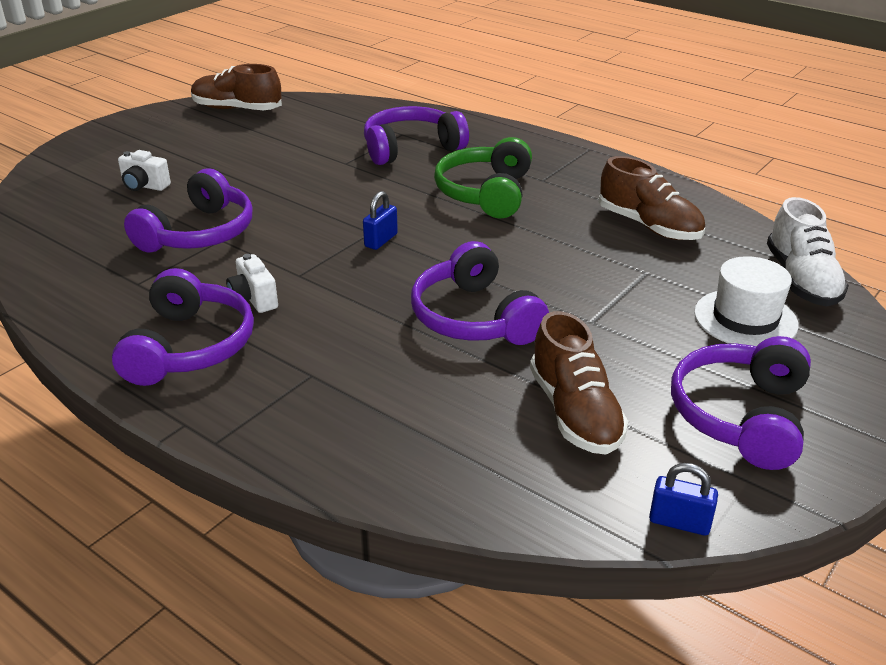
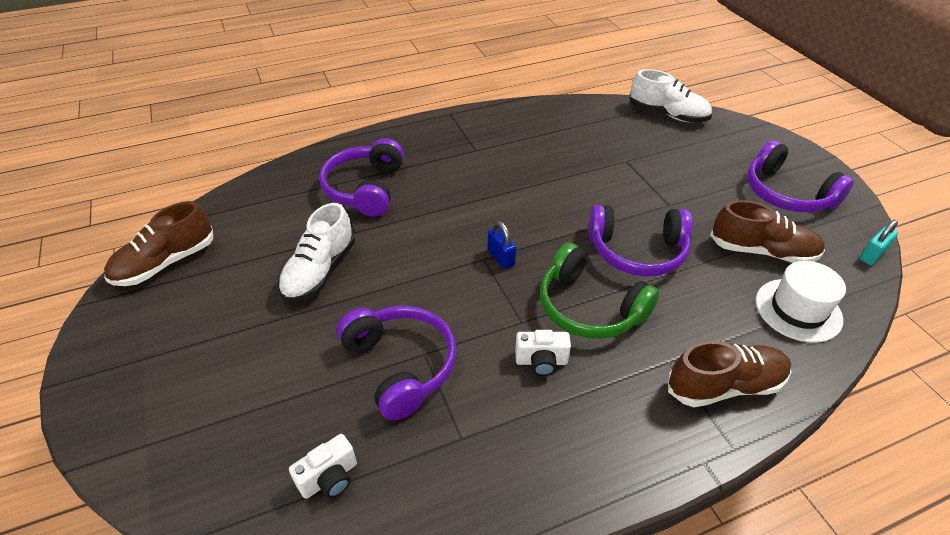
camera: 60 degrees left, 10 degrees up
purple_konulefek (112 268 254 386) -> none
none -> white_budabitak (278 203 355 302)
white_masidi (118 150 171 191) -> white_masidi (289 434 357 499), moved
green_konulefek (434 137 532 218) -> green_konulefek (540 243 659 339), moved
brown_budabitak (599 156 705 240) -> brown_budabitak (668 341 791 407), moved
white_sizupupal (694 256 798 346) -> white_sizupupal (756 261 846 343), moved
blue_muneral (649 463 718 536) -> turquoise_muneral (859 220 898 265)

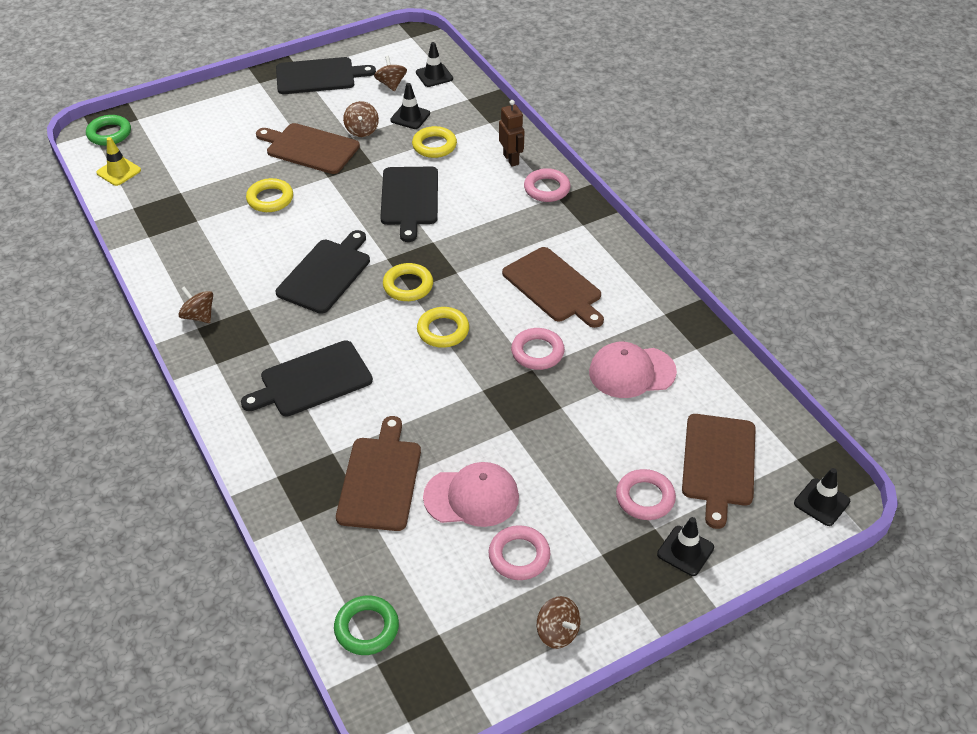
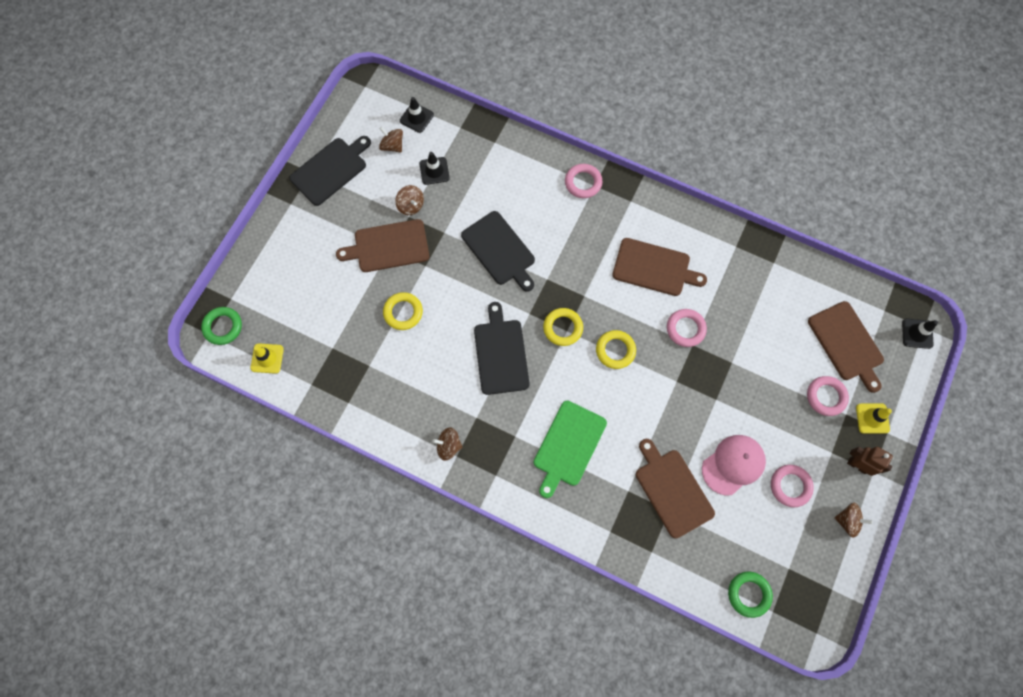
camera: 35 degrees left, 25 degrees up
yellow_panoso (412 126 457 158) -> none
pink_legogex (589 342 677 398) -> none
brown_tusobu (499 100 524 166) -> brown_tusobu (847 447 893 476), moved
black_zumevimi (241 340 373 416) -> green_zumevimi (534 401 607 498)
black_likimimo (657 517 714 576) -> yellow_likimimo (856 404 892 434)

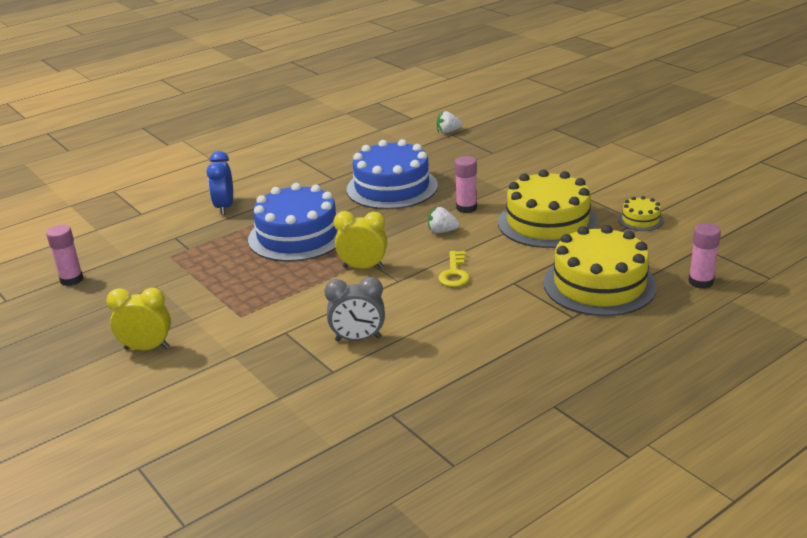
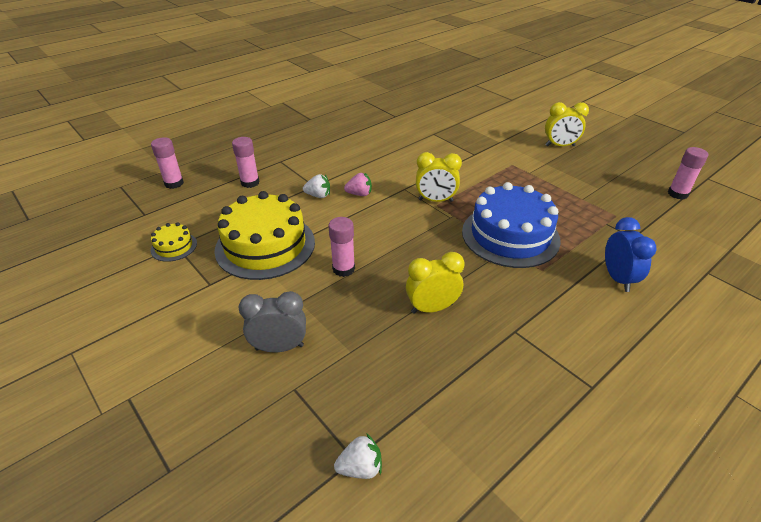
camera: 175 degrees right, 10 degrees up
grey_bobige (324 277 385 341) -> grey_bobige (239 291 306 352), moved
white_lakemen (428 207 459 233) -> white_lakemen (303 174 330 198), moved
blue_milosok (347 139 438 209) -> yellow_bobige (406 252 464 314)
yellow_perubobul (438 251 470 287) -> pink_lakemen (344 173 372 196)
yellow_milosok (544 225 657 316) -> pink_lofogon (232 137 260 188)

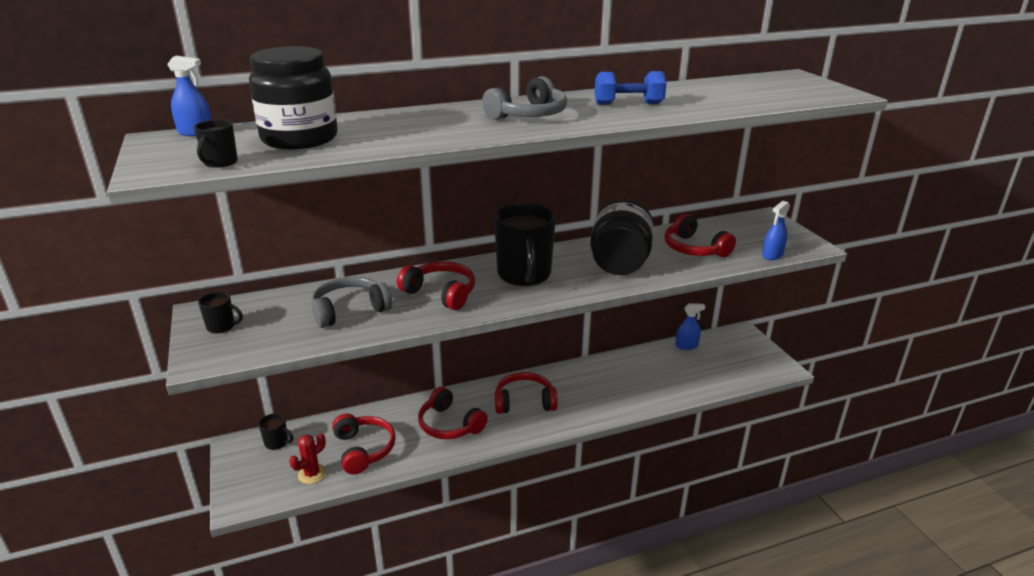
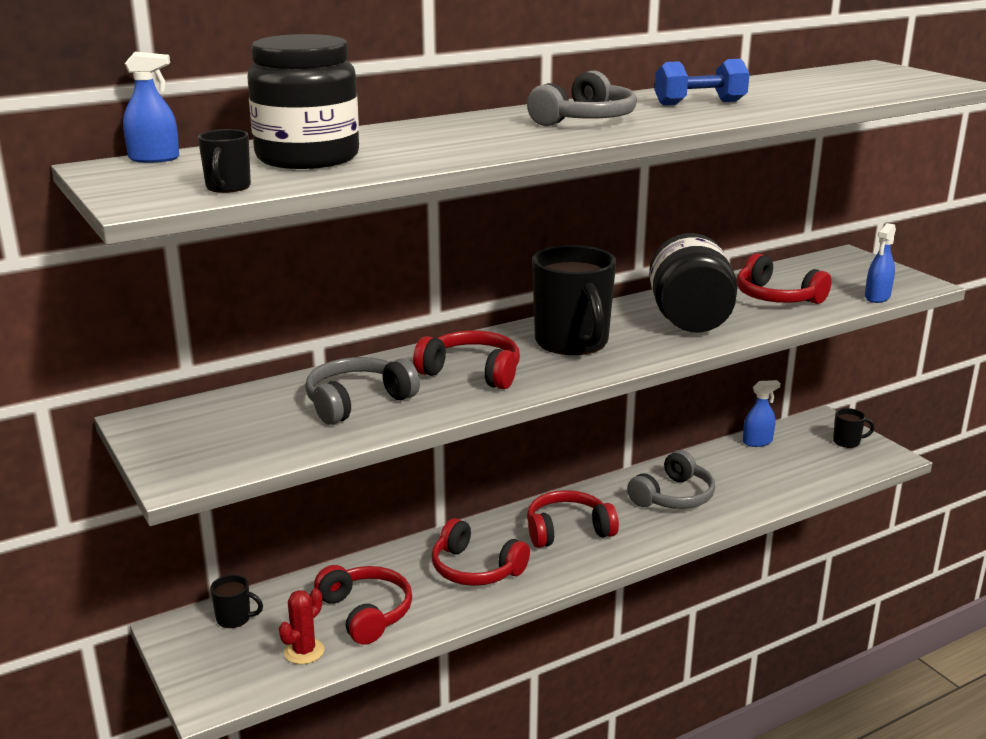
camera: 10 degrees left, 5 degrees down
none -> grey_konulefek (627 450 715 509)
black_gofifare (198 292 243 334) -> black_gofifare (833 408 875 448), moved

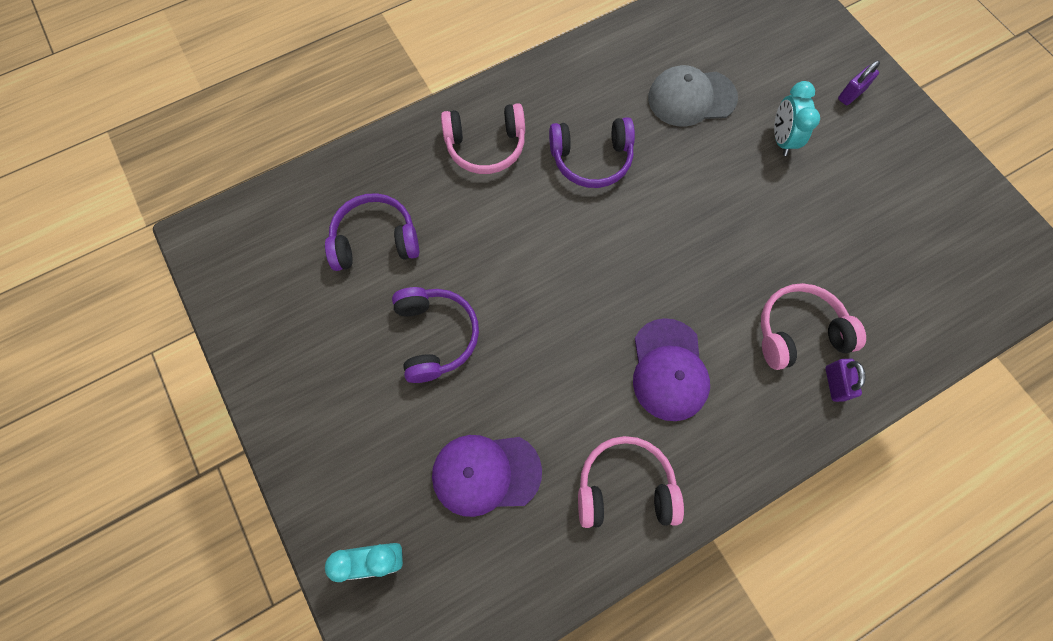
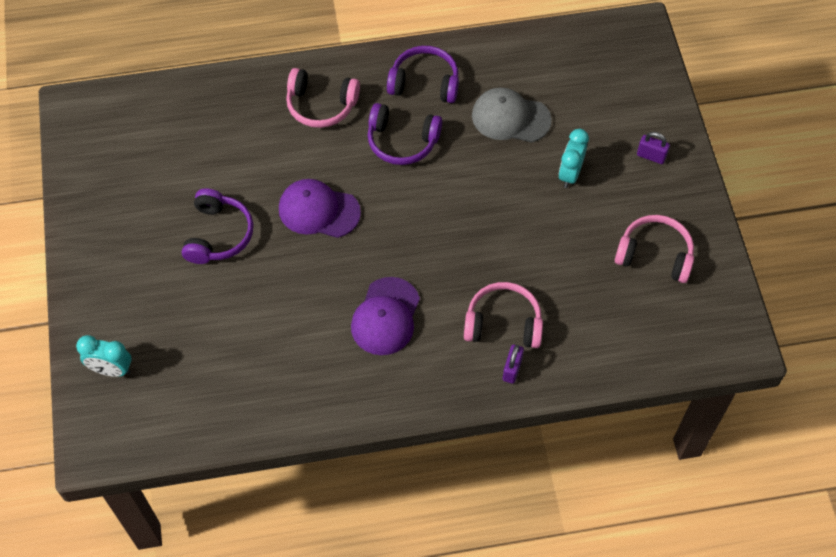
camera: 20 degrees right, 10 degrees down
purple_konulefek (325 193 419 271) -> purple_konulefek (387 46 459 103), moved
purple_legogex (432 435 542 517) -> purple_legogex (279 179 361 238), moved
pink_konulefek (578 436 684 528) -> pink_konulefek (615 215 694 283), moved
purple_muneral (838 61 880 105) -> purple_muneral (637 132 670 164), 45 degrees clockwise

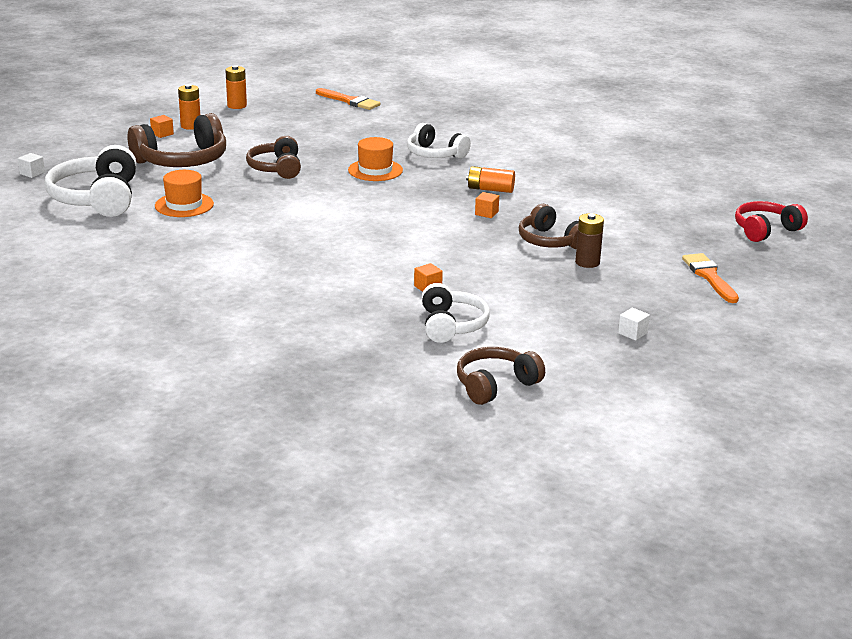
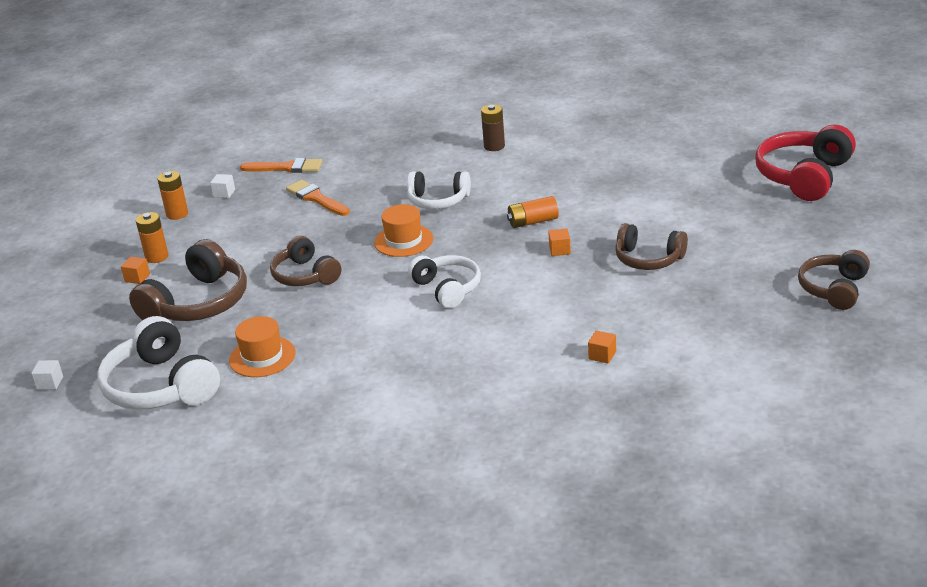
camera: 25 degrees left, 5 degrees up
white_konulefek (422 283 490 343) -> white_konulefek (408 255 481 308), moved
brown_konulefek (457 347 545 405) -> brown_konulefek (798 250 870 310), moved
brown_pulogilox (575 213 604 268) -> brown_pulogilox (481 104 505 151), moved
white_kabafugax (618 308 650 341) -> white_kabafugax (210 174 235 198), moved
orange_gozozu (682 253 739 303) -> orange_gozozu (286 180 350 216), moved
red_konulefek (735 201 808 242) -> red_konulefek (755 124 856 201), x1.55

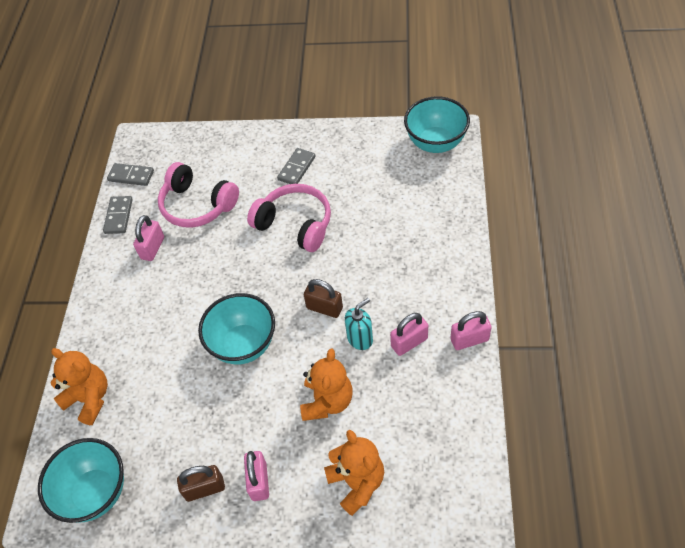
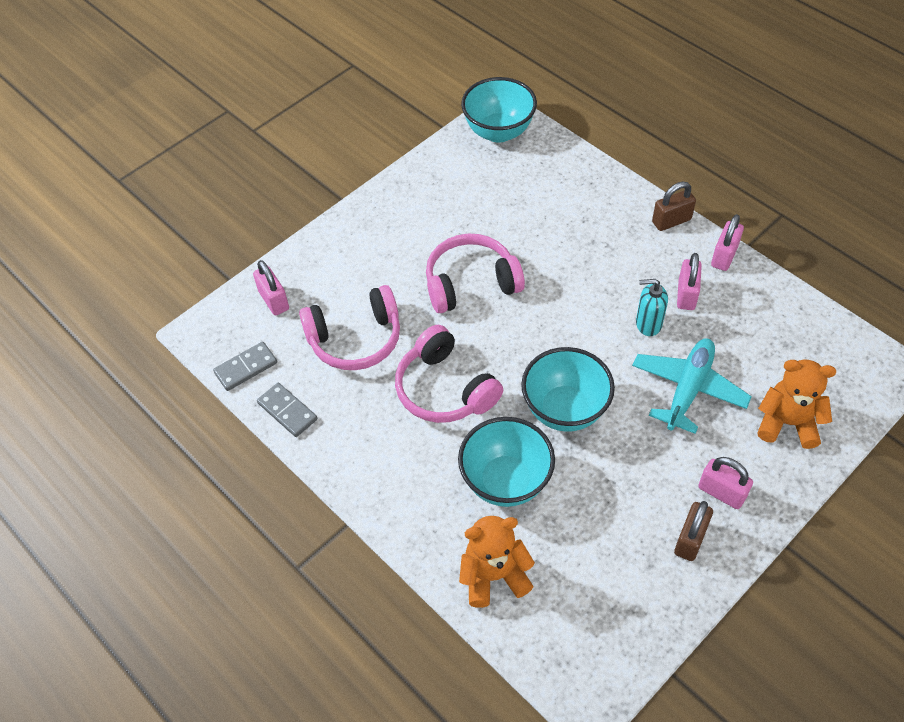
camera: 50 degrees left, 0 degrees up
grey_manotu (277 148 316 184) -> none
none -> pink_konulefek (395 325 503 423)
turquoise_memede (38 438 124 523) -> turquoise_memede (458 417 555 507), moved
pink_muneral (133 215 164 261) -> pink_muneral (253 260 289 315), moved
brown_muneral (304 279 343 318) -> brown_muneral (652 182 696 231), moved
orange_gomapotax (300 348 352 421) -> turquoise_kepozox (632 339 752 434)
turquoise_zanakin (345 298 373 350) -> turquoise_zanakin (636 279 668 336), 90 degrees counterclockwise

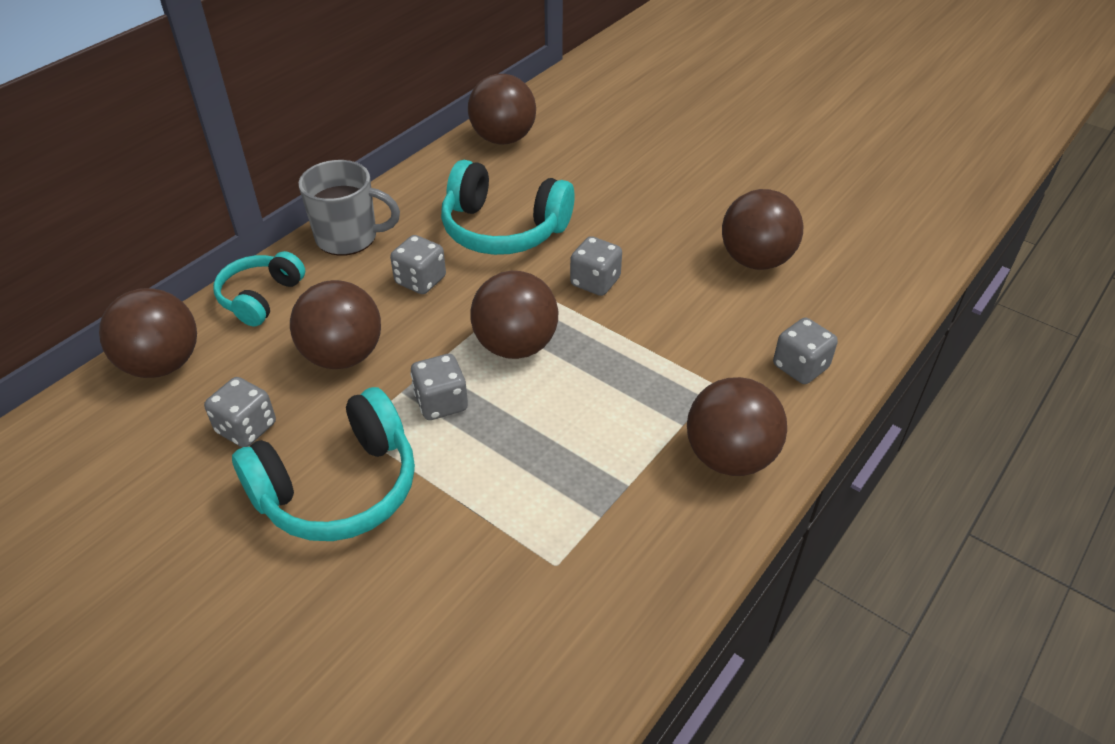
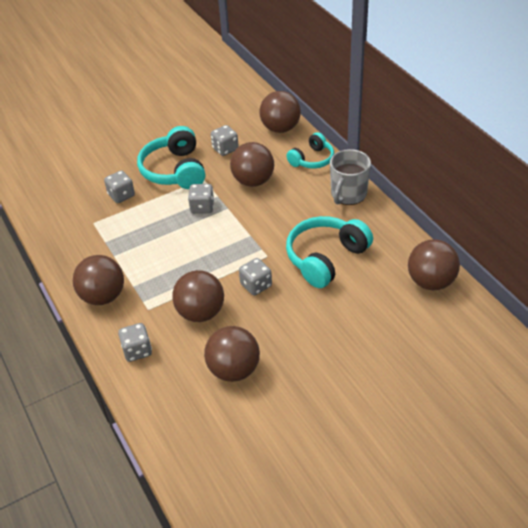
camera: 115 degrees right, 0 degrees up
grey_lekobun (390 235 446 294) -> grey_lekobun (104 170 135 203), moved
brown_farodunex (470 271 558 359) -> brown_farodunex (172 270 224 322), moved
turquoise_konulefek (213 251 305 326) -> turquoise_konulefek (287 132 334 169), 90 degrees clockwise

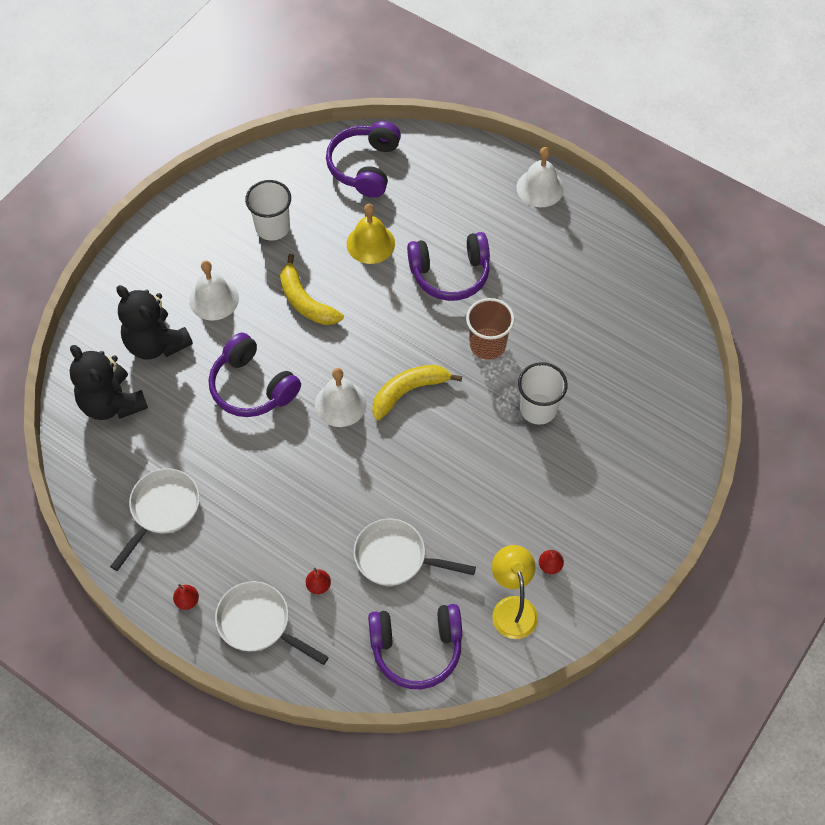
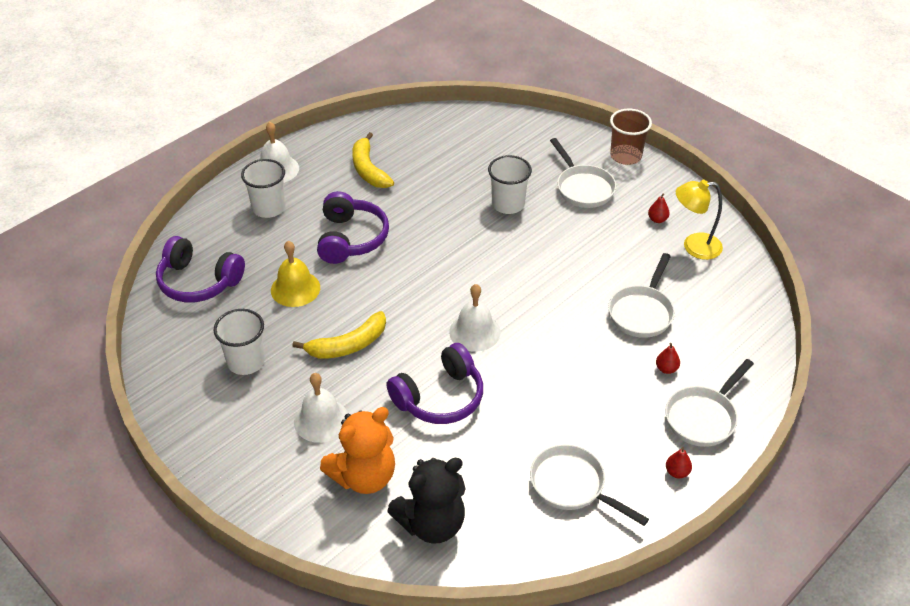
camera: 80 degrees left, 15 degrees down
purple_konulefek (368 604 462 689) -> none
none -> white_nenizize (241 159 285 218)
none -> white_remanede (550 138 616 208)
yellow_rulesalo (372 365 462 420) -> yellow_rulesalo (352 132 394 188), moved
brown_nenizize (466 298 515 360) -> brown_nenizize (610 109 652 165), moved
black_gomapotax (116 285 193 360) -> orange_gomapotax (320 407 395 494)

